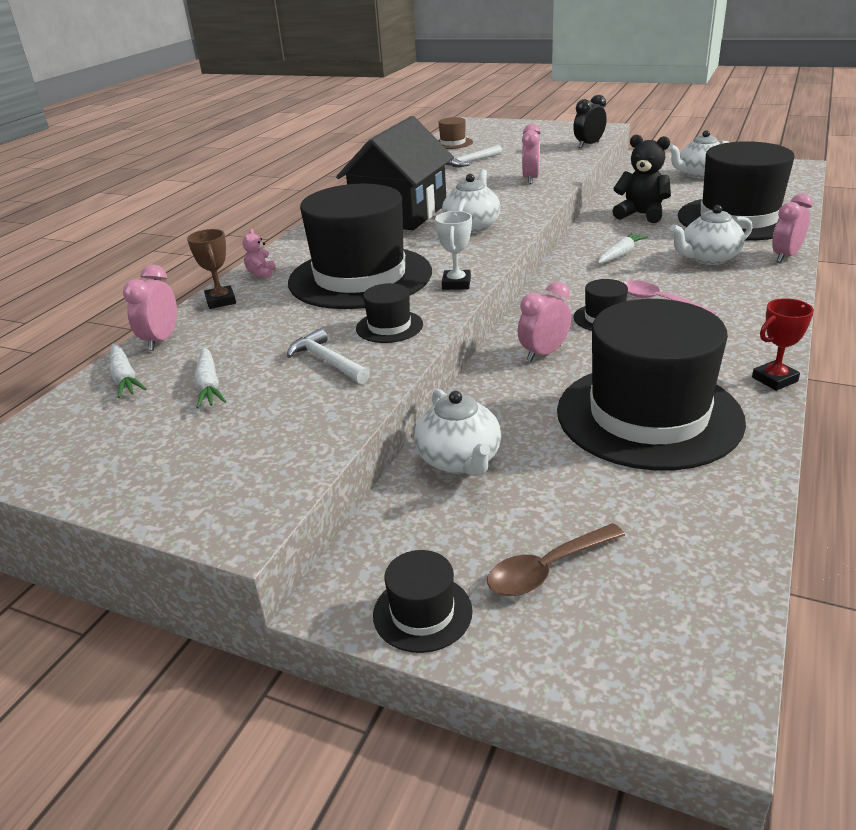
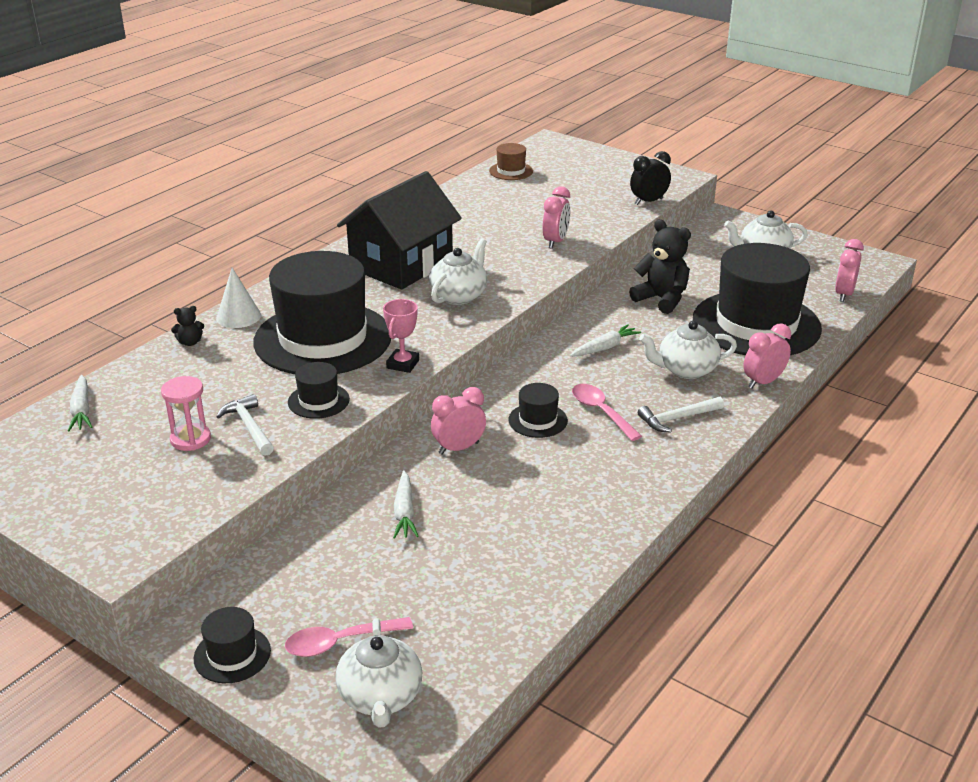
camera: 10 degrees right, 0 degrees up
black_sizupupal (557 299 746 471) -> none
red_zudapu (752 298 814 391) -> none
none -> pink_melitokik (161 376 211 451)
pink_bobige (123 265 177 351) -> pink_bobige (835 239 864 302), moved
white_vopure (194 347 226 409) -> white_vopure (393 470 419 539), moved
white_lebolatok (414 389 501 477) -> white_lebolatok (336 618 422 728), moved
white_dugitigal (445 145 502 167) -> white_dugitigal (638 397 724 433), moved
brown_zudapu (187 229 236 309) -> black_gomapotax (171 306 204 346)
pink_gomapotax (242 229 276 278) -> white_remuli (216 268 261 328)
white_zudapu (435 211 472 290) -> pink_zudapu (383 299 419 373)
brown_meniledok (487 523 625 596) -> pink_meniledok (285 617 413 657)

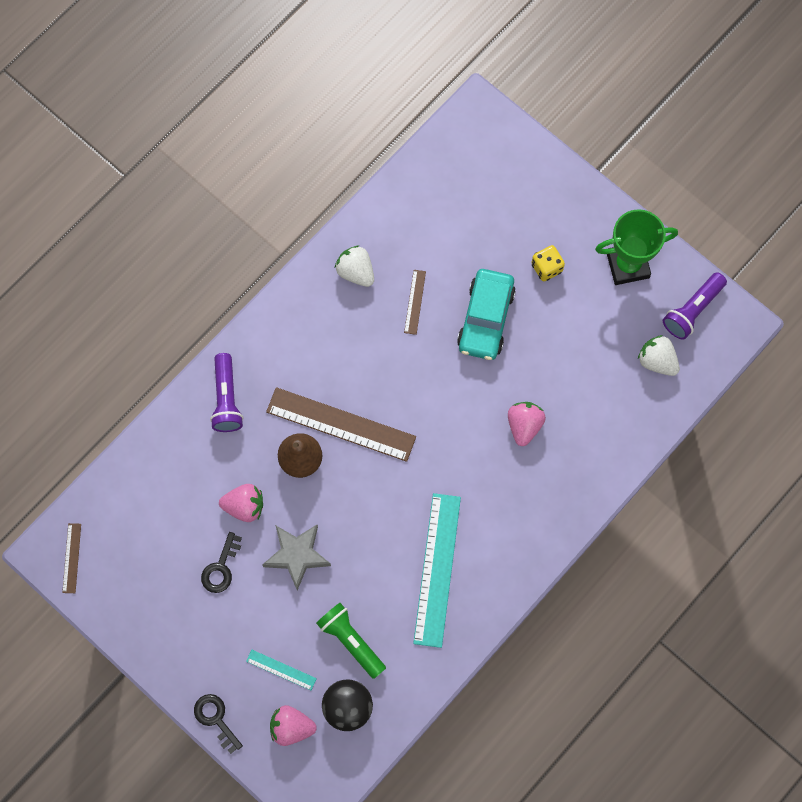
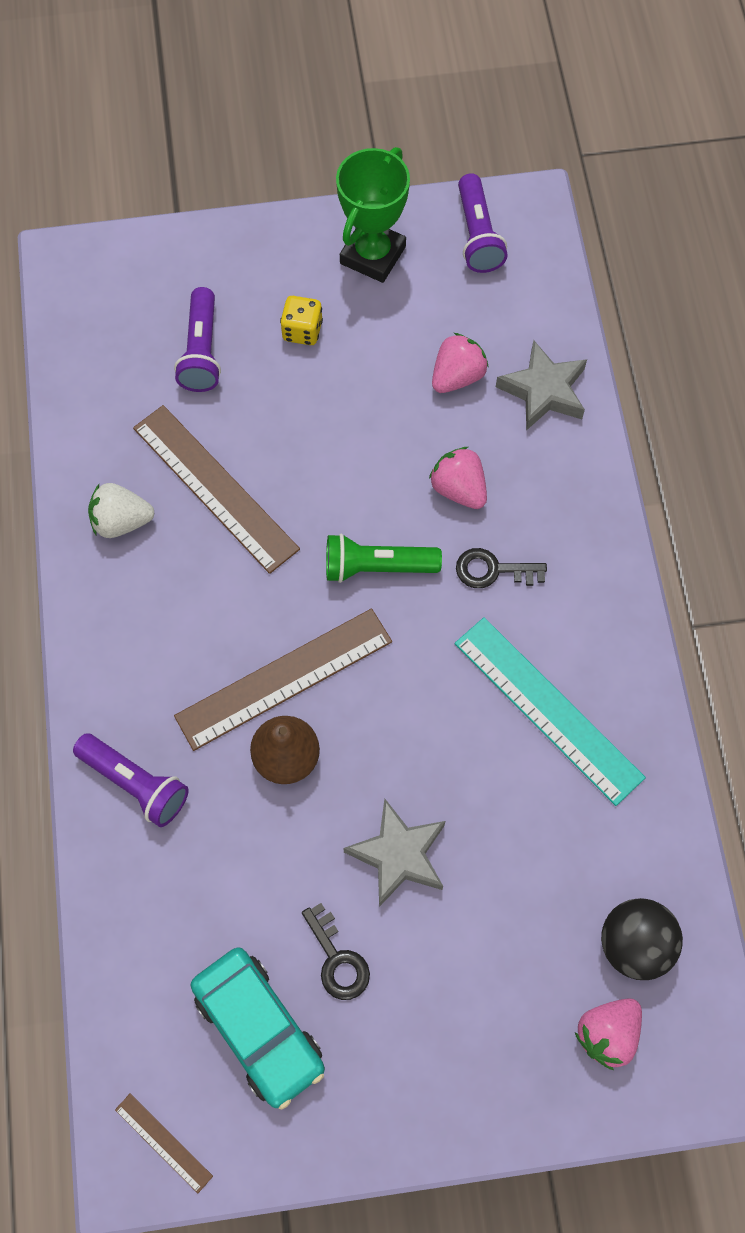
camera: 50 degrees left, 5 degrees down
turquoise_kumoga (246 650 317 690) -> none
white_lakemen (638 335 680 376) -> none
none -> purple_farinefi (174 287 221 392)
none -> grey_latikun (496 340 587 430)
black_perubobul (194 694 243 754) -> black_perubobul (456 548 547 588), moved
pink_lakemen (219 484 263 522) -> pink_lakemen (432 333 489 393), moved
green_farinefi (316 603 386 679) -> green_farinefi (326 534 442 583), moved
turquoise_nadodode (457 269 516 360) -> turquoise_nadodode (190 947 325 1109), moved
brown_kumoga (404 270 426 335) -> brown_kumoga (133 405 300 574), x2.17

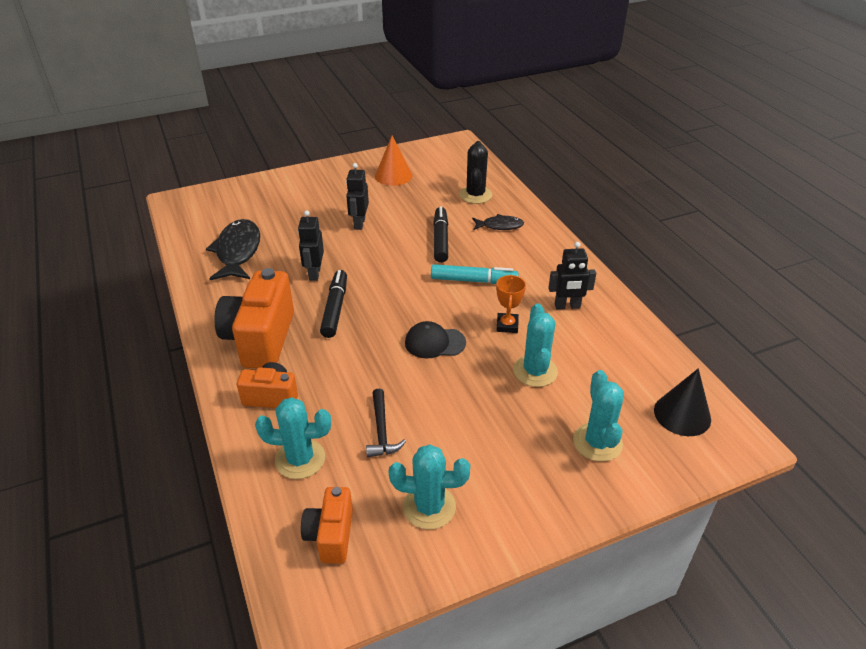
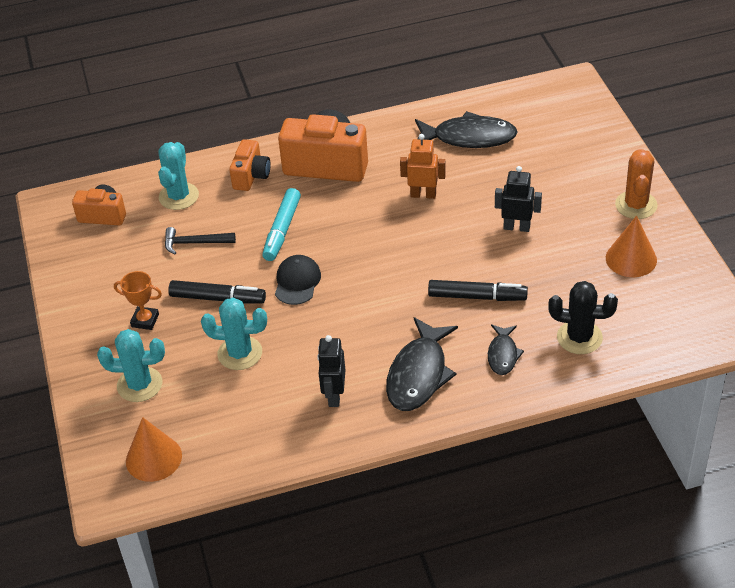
camera: 100 degrees right, 5 degrees up
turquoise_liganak (389 444 470 530) -> none
none -> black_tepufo (386 317 458 411)
none -> orange_liganak (615 149 658 219)
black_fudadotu (320 270 347 338) -> black_fudadotu (168 280 266 304), moved
turquoise_fudadotu (431 264 519 284) -> turquoise_fudadotu (262 188 301 261), moved
orange_zudapu (496 275 526 333) -> orange_zudapu (114 271 162 330), moved
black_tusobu (298 210 324 281) -> orange_tusobu (400 134 446 199)
black_remuli (654 368 711 436) -> orange_remuli (126 417 182 482)

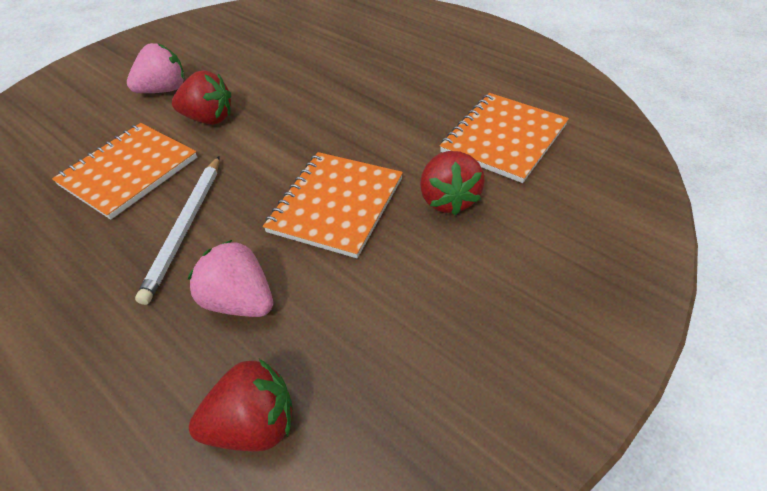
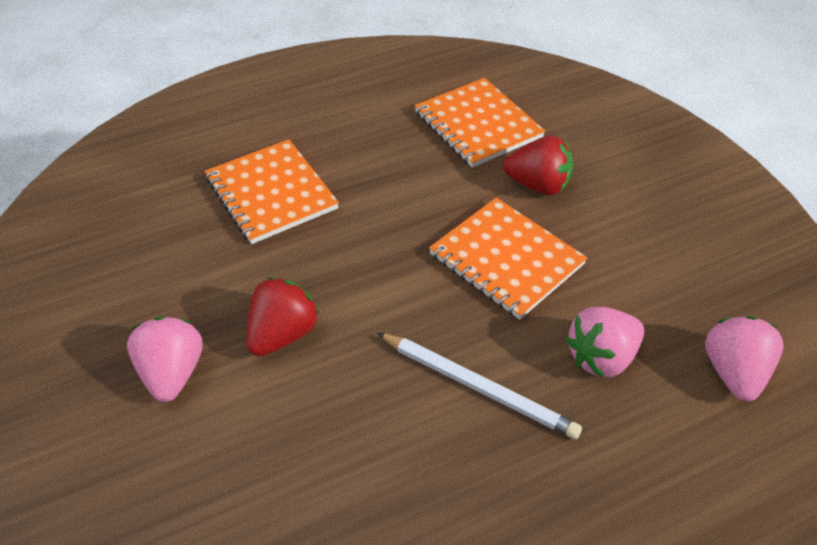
camera: 70 degrees left, 0 degrees up
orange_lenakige (52 123 197 220) -> orange_lenakige (205 139 339 244), moved
red_lakemen (189 359 293 452) -> pink_lakemen (705 316 784 402)

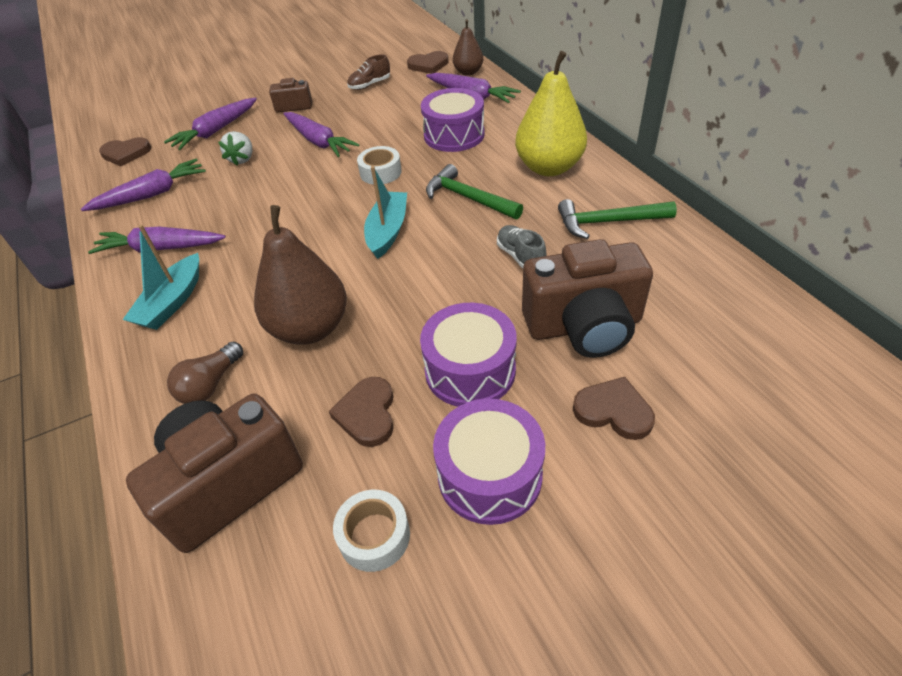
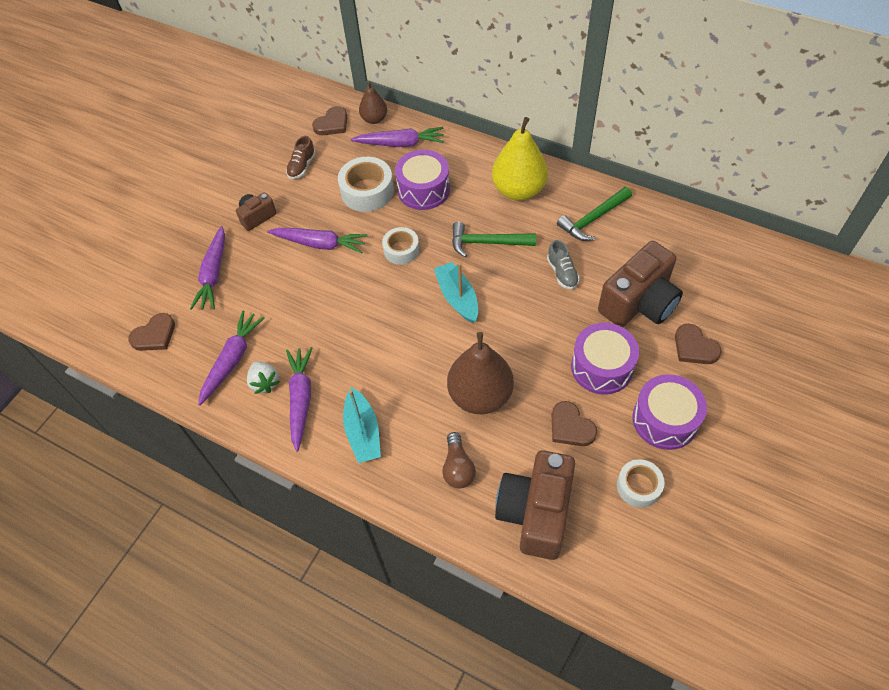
camera: 35 degrees left, 10 degrees up
none -> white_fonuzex (338 157 394 212)
white_lakemen (218 131 253 166) -> white_lakemen (247 361 280 394), moved
purple_vopure (88 227 226 254) -> purple_vopure (286 347 312 452), 120 degrees clockwise
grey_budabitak (497 225 546 268) -> grey_budabitak (547 240 580 289), 135 degrees counterclockwise
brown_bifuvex (573 377 655 440) -> brown_bifuvex (675 324 722 364), 120 degrees counterclockwise

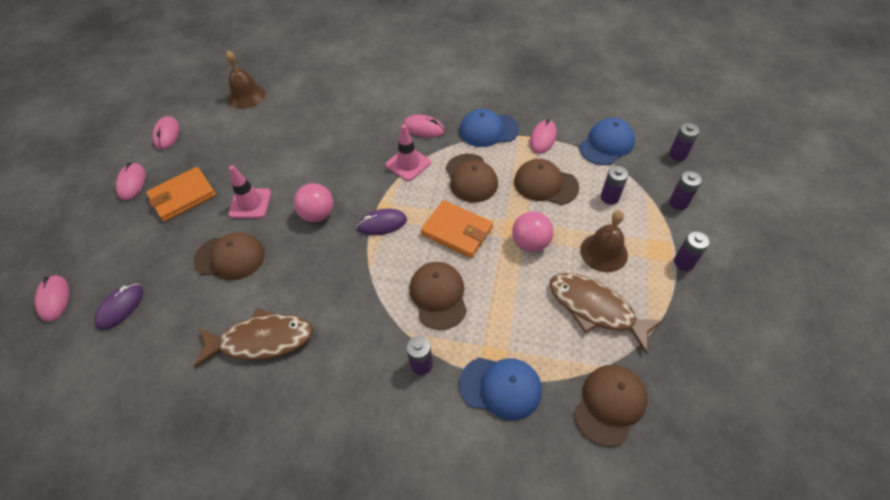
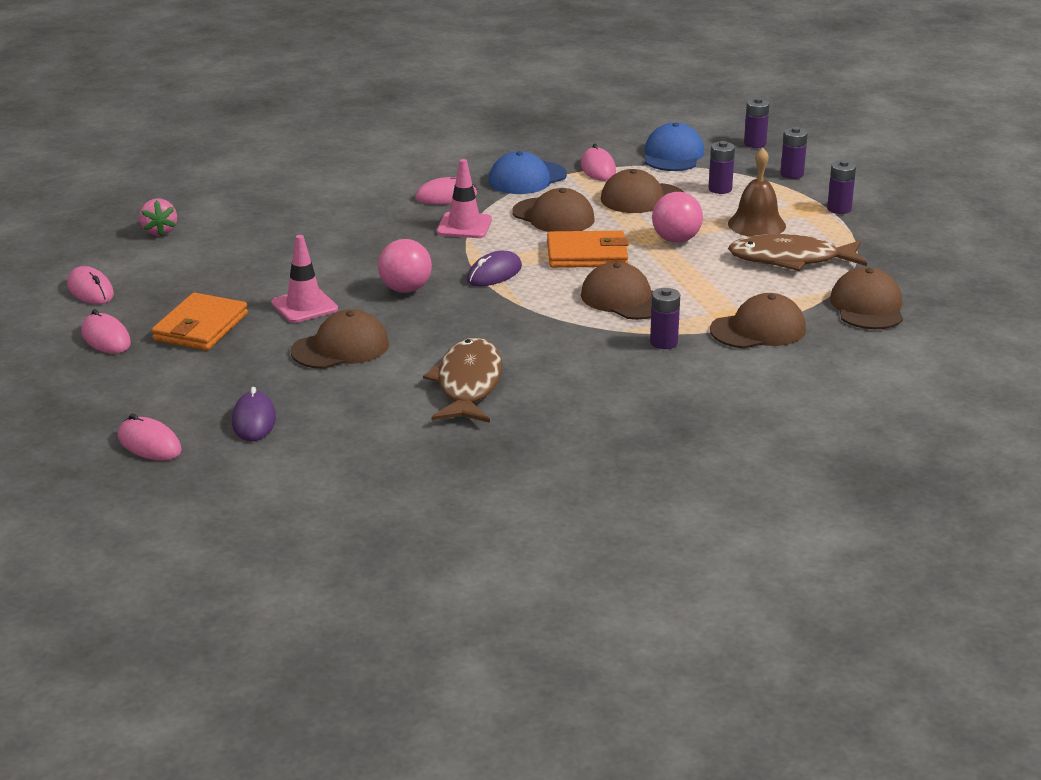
camera: 35 degrees left, 25 degrees down
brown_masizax (226 50 265 109) -> pink_lakemen (139 198 177 237)
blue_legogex (459 357 542 421) -> brown_legogex (710 293 806 349)
brown_tepufo (194 308 313 368) -> brown_tepufo (423 337 502 423), 45 degrees counterclockwise

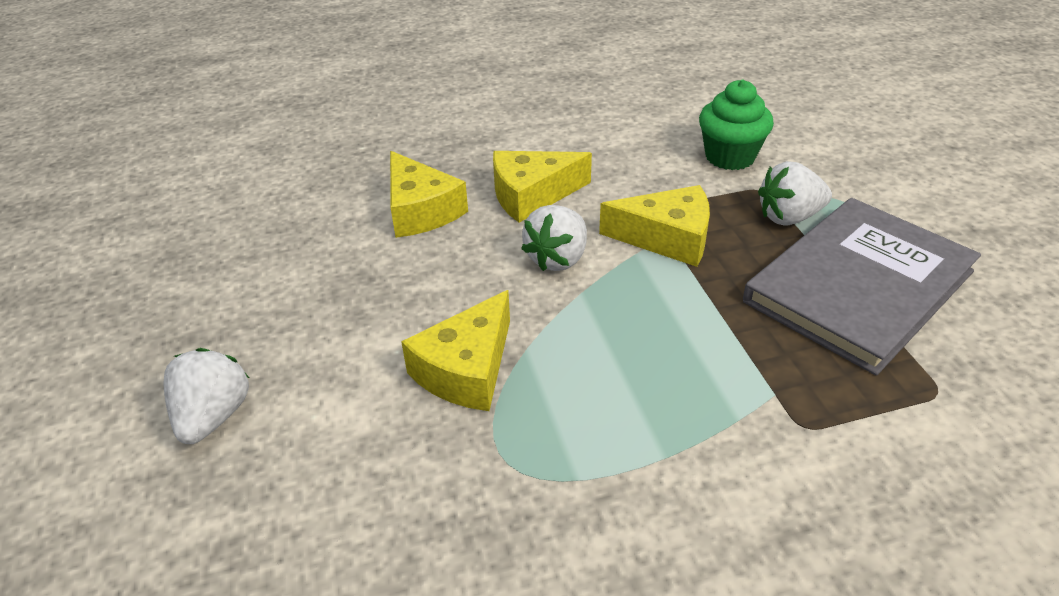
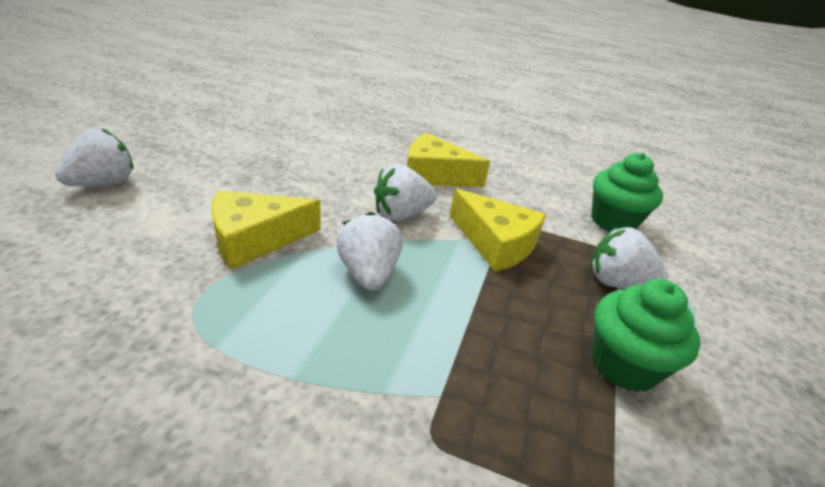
camera: 30 degrees right, 5 degrees down
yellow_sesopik (390 151 468 238) -> none
none -> white_lakemen (336 212 403 291)
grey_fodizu (743 198 981 376) -> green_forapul (592 279 700 392)

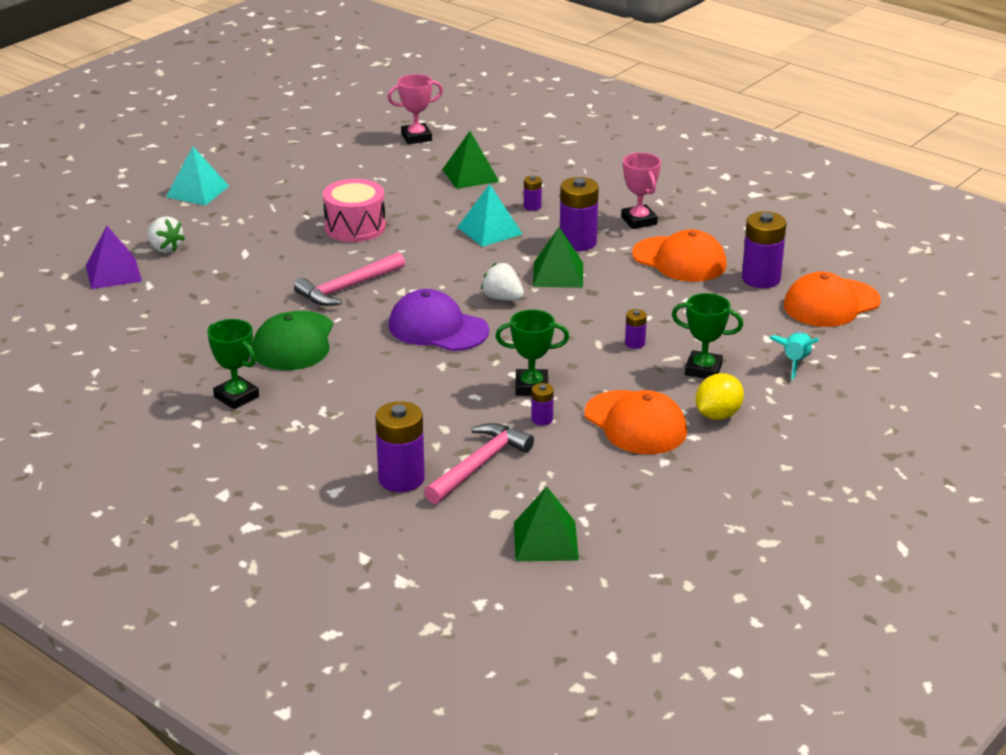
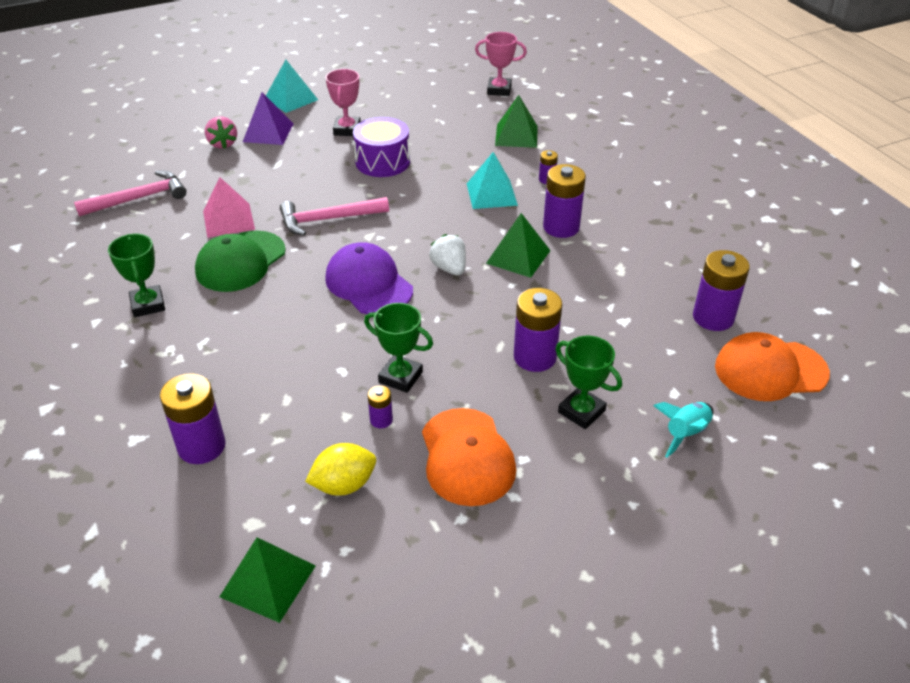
camera: 25 degrees right, 10 degrees up
orange_legogex (632 229 727 282) -> none
none -> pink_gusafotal (203 177 255 238)
purple_gusafotal (86 226 142 289) -> purple_gusafotal (243 92 293 145), moved
pink_dugitigal (424 423 534 504) -> pink_dugitigal (74 171 187 217), moved
pink_zudapu (621 153 661 229) -> pink_zudapu (326 69 361 136), moved
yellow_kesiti (696 373 744 420) -> yellow_kesiti (305 443 376 496), moved
white_lakemen (147 216 185 253) -> pink_lakemen (205 117 237 149)
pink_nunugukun (323 179 386 242) -> purple_nunugukun (353 117 410 177)
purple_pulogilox (625 309 647 349) -> purple_pulogilox (514 288 562 372), x2.03

